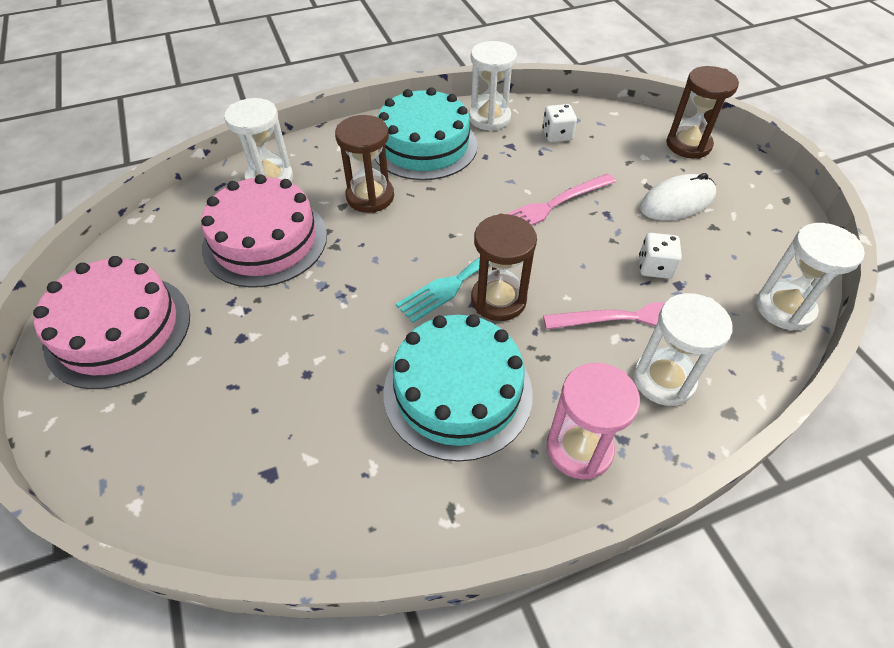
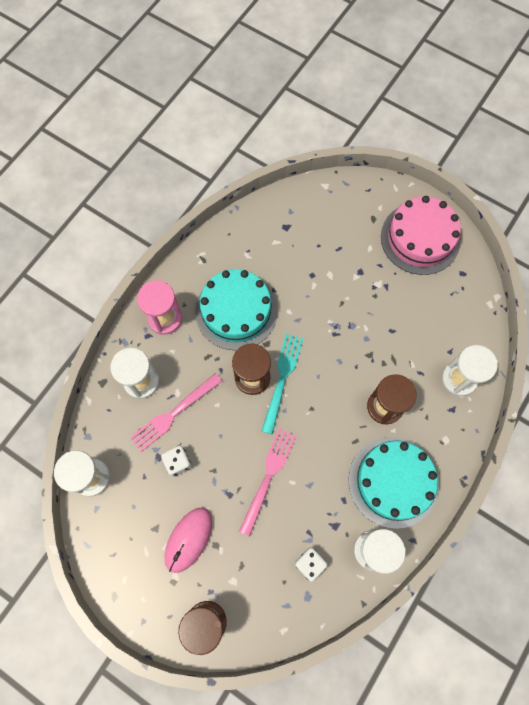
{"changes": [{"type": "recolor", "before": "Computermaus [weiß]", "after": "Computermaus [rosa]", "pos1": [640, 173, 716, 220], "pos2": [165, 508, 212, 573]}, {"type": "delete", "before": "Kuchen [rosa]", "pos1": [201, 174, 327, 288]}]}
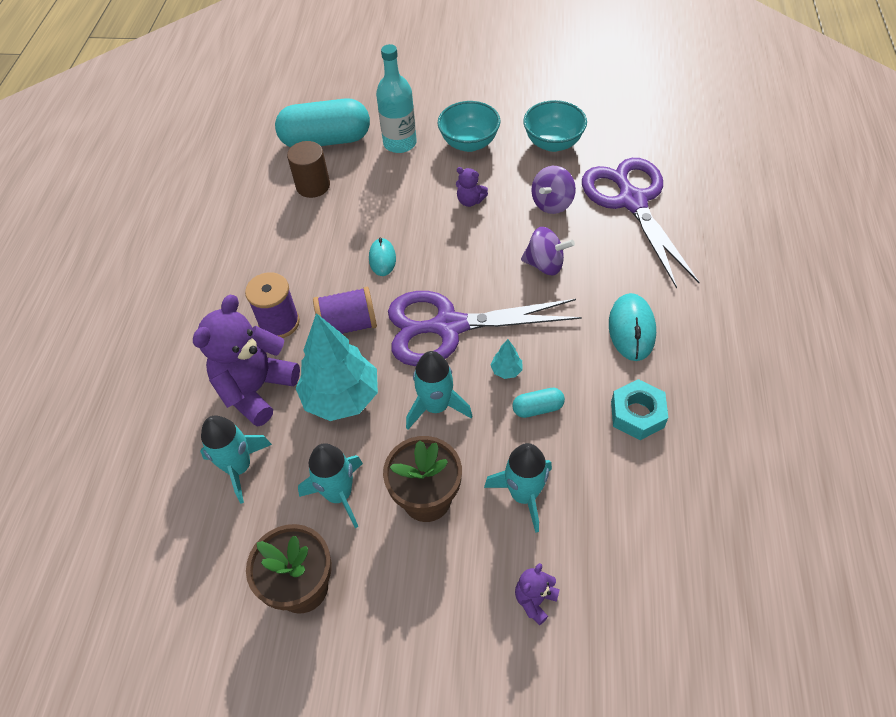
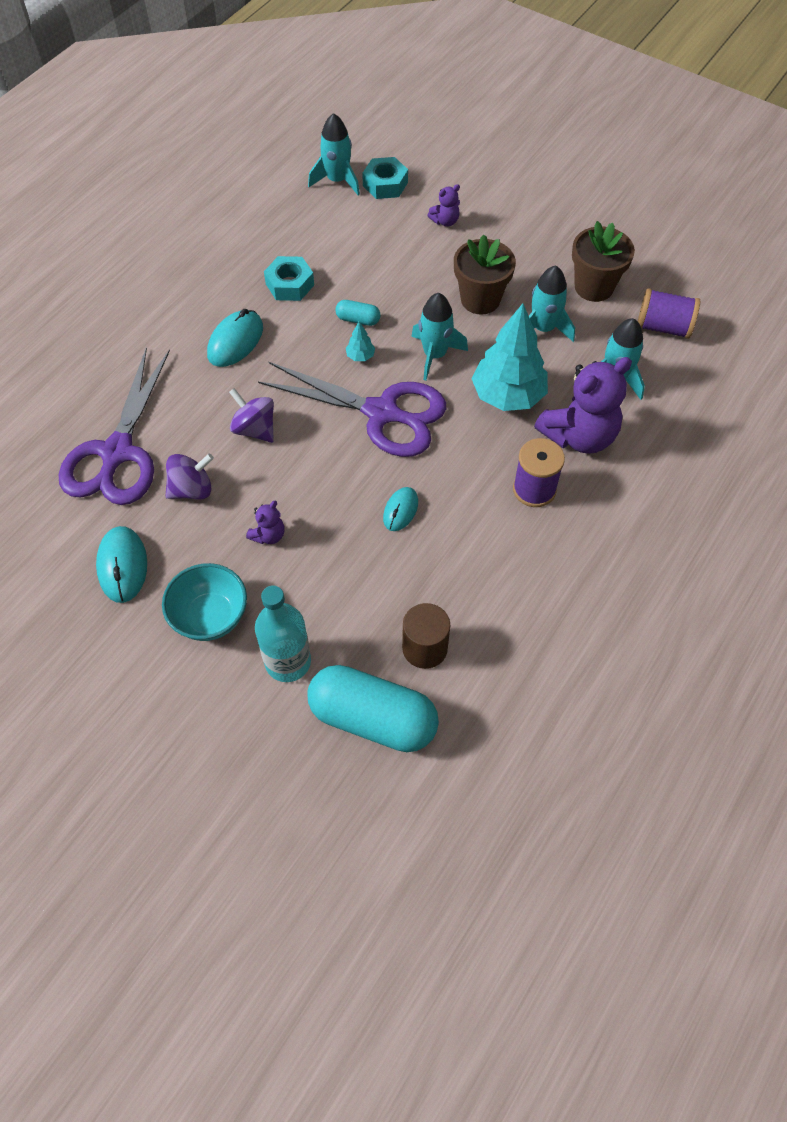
{"changes": [{"type": "replace", "before": "Schüssel [türkis]", "after": "Computermaus [türkis]", "pos1": [523, 100, 587, 152], "pos2": [96, 526, 147, 603]}, {"type": "rotate", "before": "Teddybär [lila]", "pos1": [456, 167, 488, 207], "pos2": [246, 501, 285, 544], "turn": 75}, {"type": "move", "before": "Garnrolle [lila]", "pos1": [313, 287, 377, 334], "pos2": [638, 288, 700, 339]}, {"type": "move", "before": "Rakete [türkis]", "pos1": [484, 443, 552, 533], "pos2": [308, 113, 360, 196]}, {"type": "insert", "after": "Sechskantmutter [türkis]", "pos2": [362, 157, 408, 199]}]}
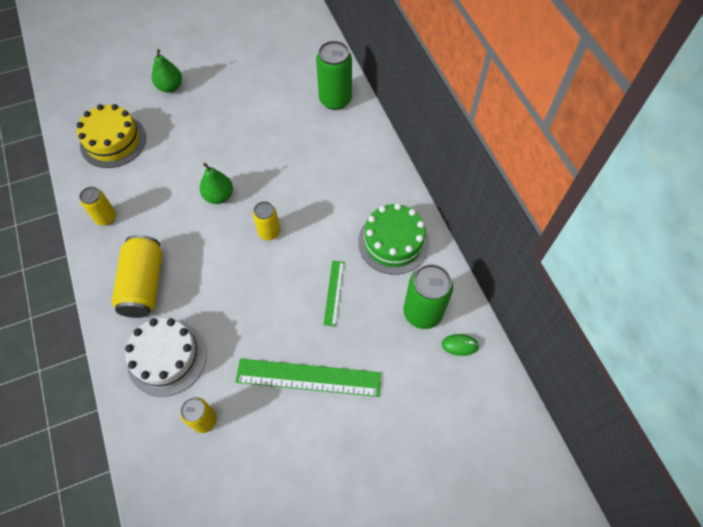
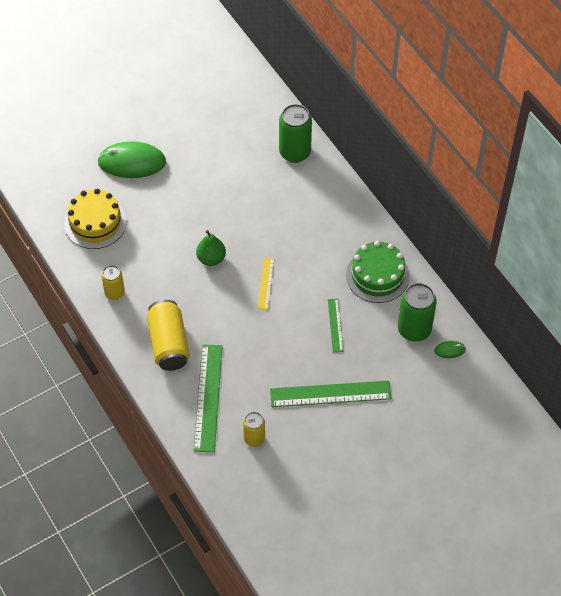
{"changes": [{"type": "replace", "before": "Birne [grün]", "after": "Computermaus [grün]", "pos1": [152, 49, 182, 93], "pos2": [97, 141, 166, 178]}, {"type": "replace", "before": "Dose [gelb]", "after": "Lineal [gelb]", "pos1": [253, 201, 280, 240], "pos2": [258, 258, 274, 310]}, {"type": "replace", "before": "Kuchen [weiß]", "after": "Lineal [grün]", "pos1": [125, 318, 207, 397], "pos2": [193, 344, 223, 452]}]}
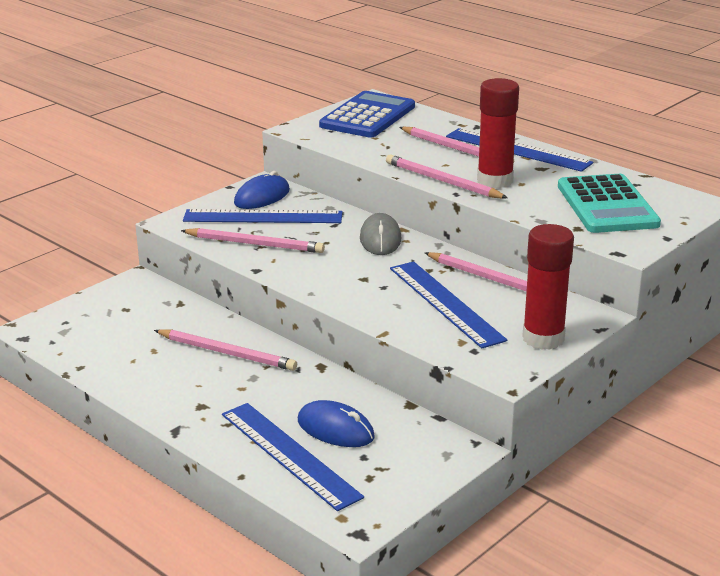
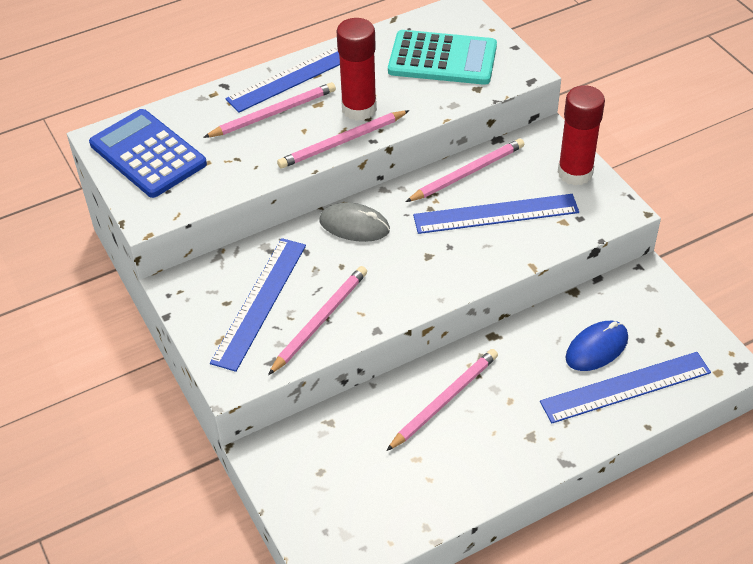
{"changes": [{"type": "delete", "before": "Computermaus [blau]", "pos1": [234, 171, 290, 209]}]}
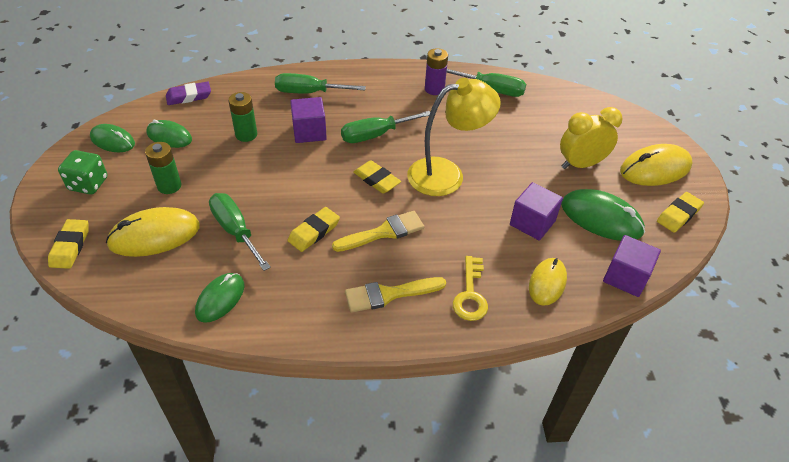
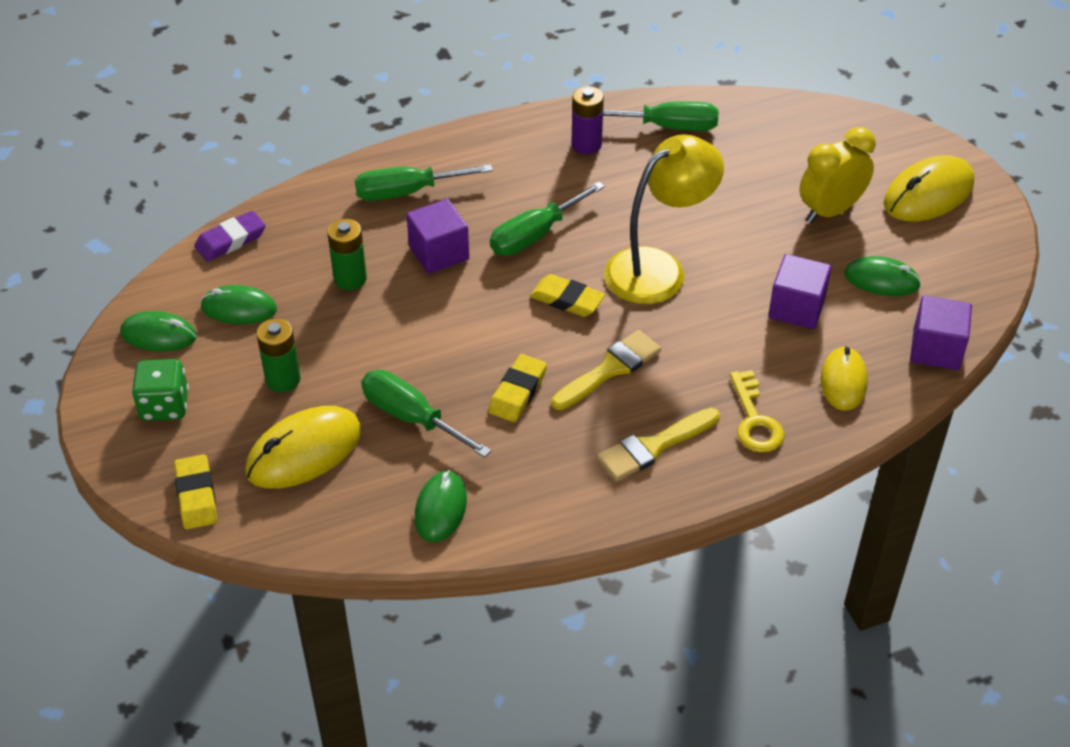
{"changes": [{"type": "resize", "before": "Computermaus [grün]", "pos1": [561, 189, 645, 241], "pos2": [844, 256, 921, 296], "scale": 0.65}, {"type": "delete", "before": "Radiergummi [gelb]", "pos1": [657, 192, 704, 233]}]}
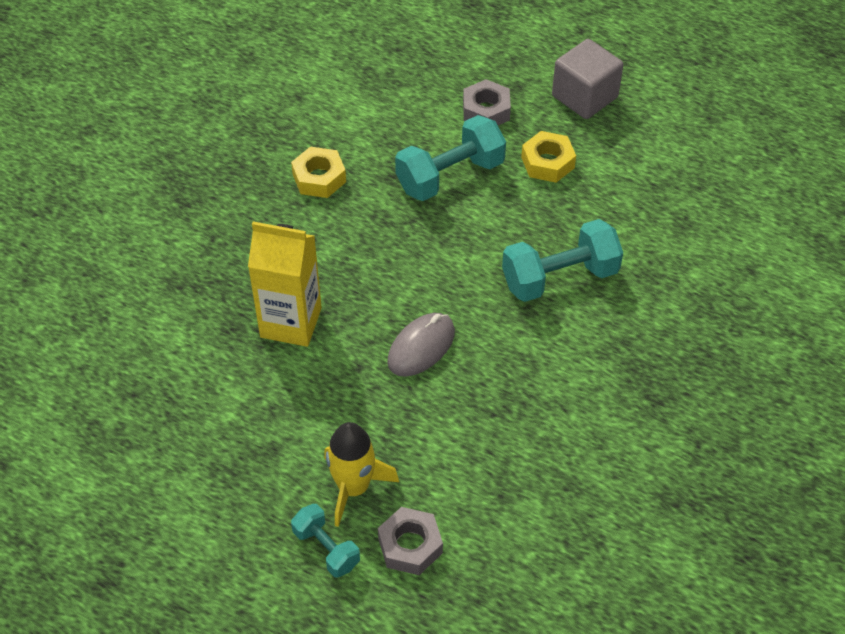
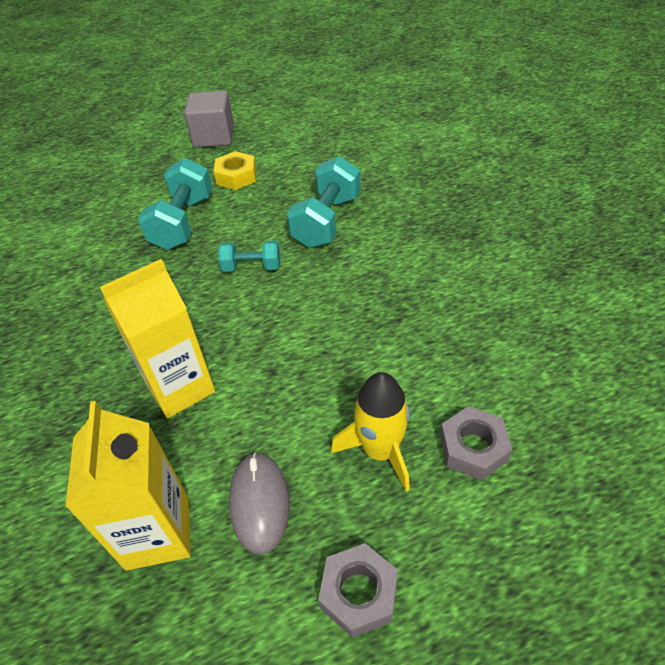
{"changes": [{"type": "move", "before": "Sechskantmutter [grau]", "pos1": [463, 79, 511, 125], "pos2": [318, 543, 398, 638]}, {"type": "delete", "before": "Sechskantmutter [gelb]", "pos1": [291, 147, 346, 198]}, {"type": "move", "before": "Computermaus [grau]", "pos1": [387, 313, 455, 377], "pos2": [229, 452, 290, 554]}, {"type": "move", "before": "Hantel [türkis]", "pos1": [291, 504, 360, 577], "pos2": [218, 241, 280, 272]}, {"type": "insert", "after": "Getränkekarton [gelb]", "pos2": [65, 401, 191, 571]}]}
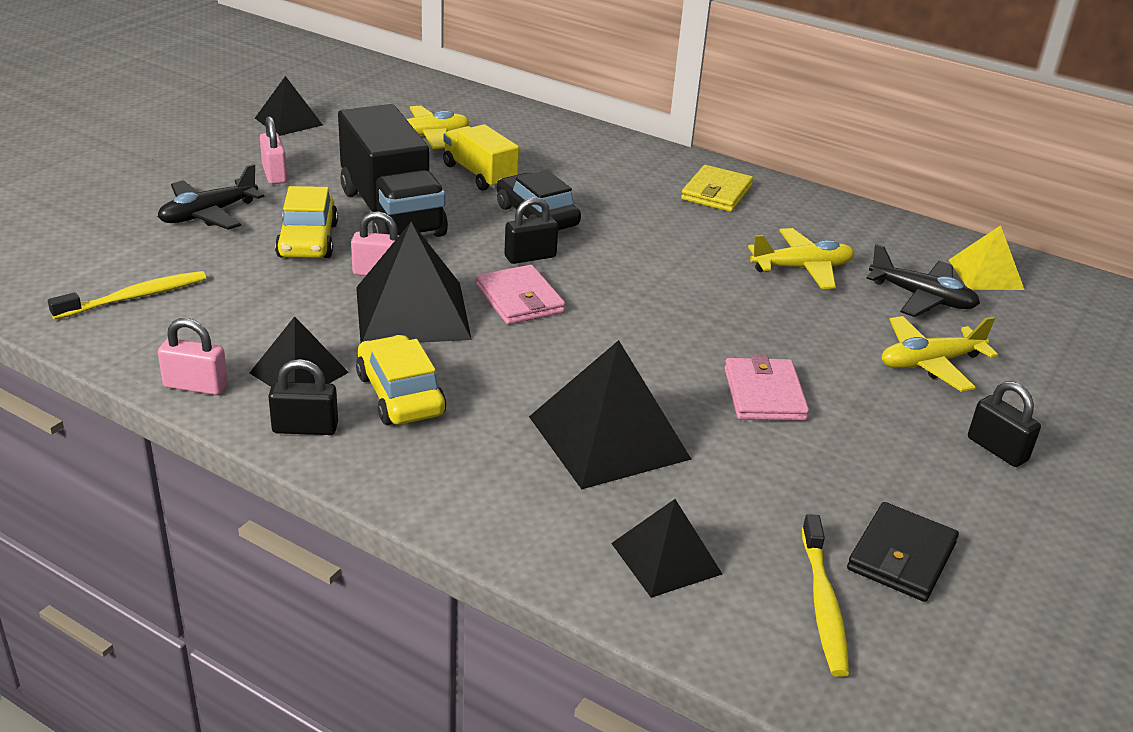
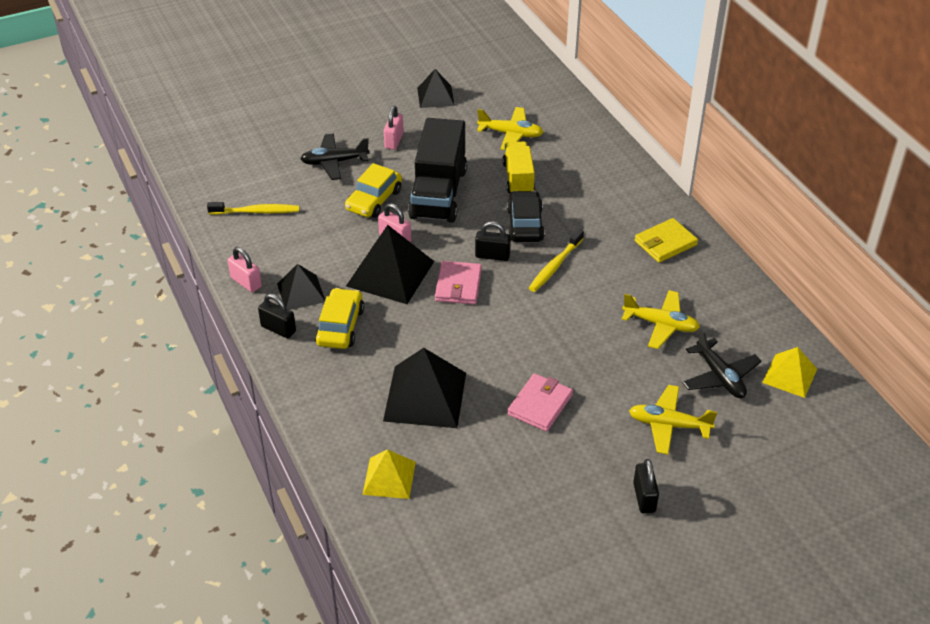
{"changes": [{"type": "recolor", "before": "Pyramide [schwarz]", "after": "Pyramide [gelb]", "pos1": [611, 499, 722, 598], "pos2": [362, 449, 416, 499]}, {"type": "delete", "before": "Geldbörse [schwarz]", "pos1": [847, 502, 959, 602]}, {"type": "move", "before": "Zahnbürste [gelb]", "pos1": [802, 514, 849, 677], "pos2": [529, 229, 584, 292]}]}
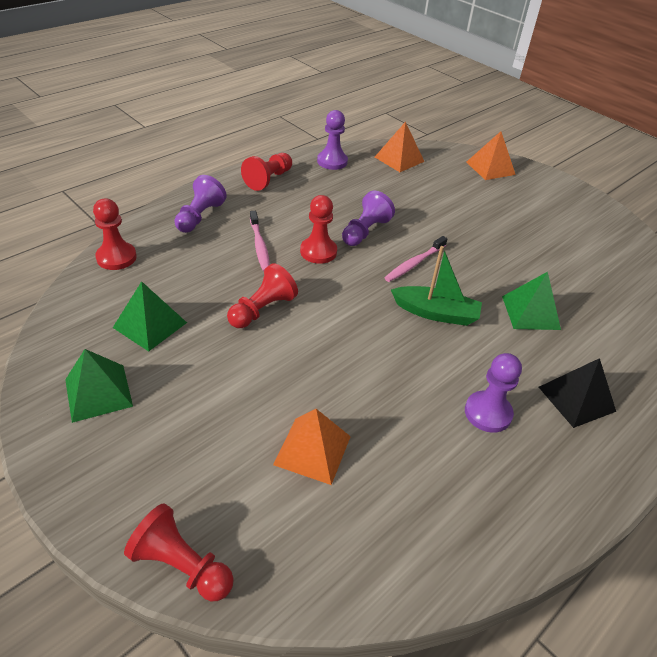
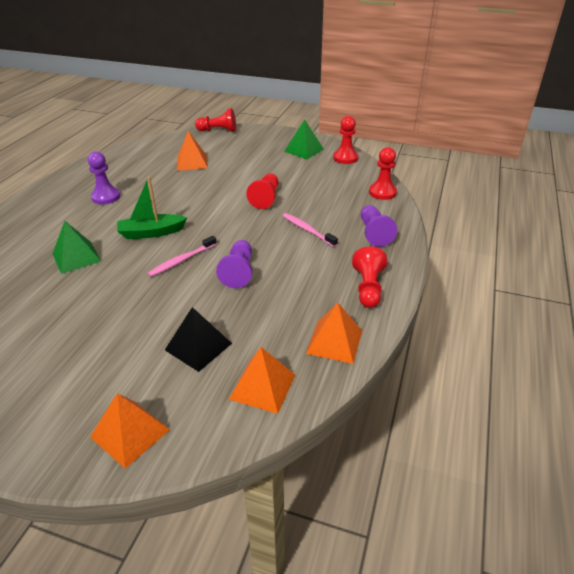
{"changes": [{"type": "replace", "before": "Bauer [lila]", "after": "Pyramide [orange]", "pos1": [317, 110, 348, 170], "pos2": [306, 303, 362, 364]}, {"type": "move", "before": "Bauer [rot]", "pos1": [300, 195, 337, 264], "pos2": [333, 116, 358, 164]}, {"type": "rotate", "before": "Zahnbürste [rosa]", "pos1": [384, 236, 447, 282], "pos2": [148, 236, 217, 277], "turn": -150}, {"type": "delete", "before": "Pyramide [grün]", "pos1": [113, 281, 187, 351]}, {"type": "move", "before": "Pyramide [schwarz]", "pos1": [539, 358, 616, 428], "pos2": [165, 307, 232, 372]}]}
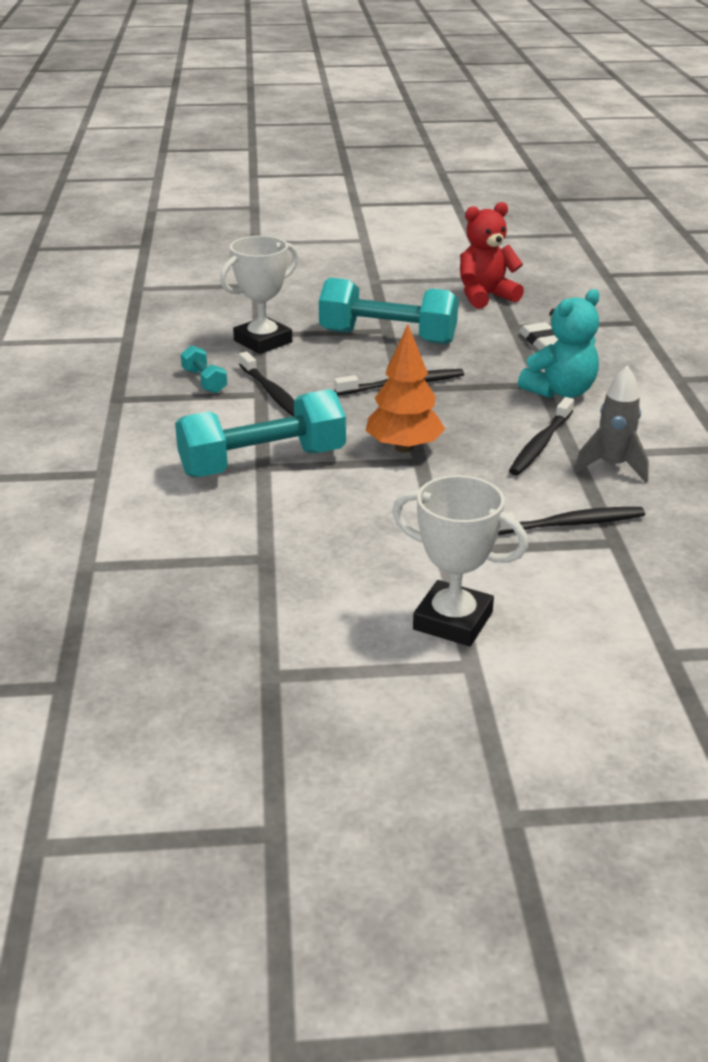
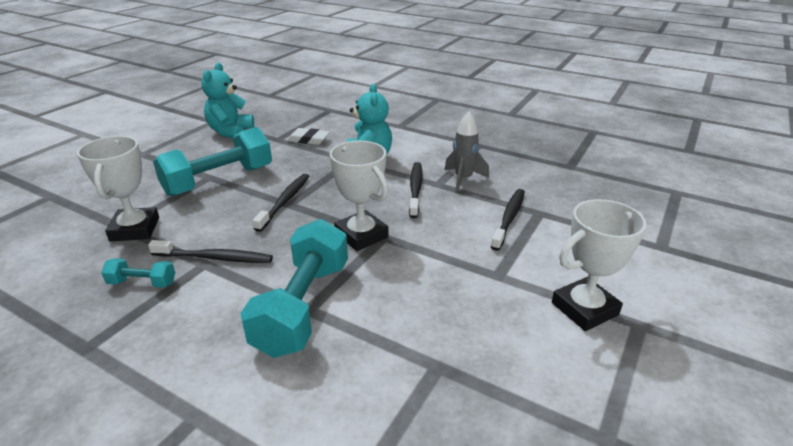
{"changes": [{"type": "recolor", "before": "Teddybär [rot]", "after": "Teddybär [türkis]", "pos1": [460, 202, 524, 309], "pos2": [202, 63, 254, 139]}, {"type": "replace", "before": "Baum [orange]", "after": "Pokal [weiß]", "pos1": [366, 325, 445, 452], "pos2": [330, 141, 389, 251]}, {"type": "rotate", "before": "Zahnbürste [schwarz]", "pos1": [509, 397, 574, 475], "pos2": [409, 162, 423, 218], "turn": -150}]}
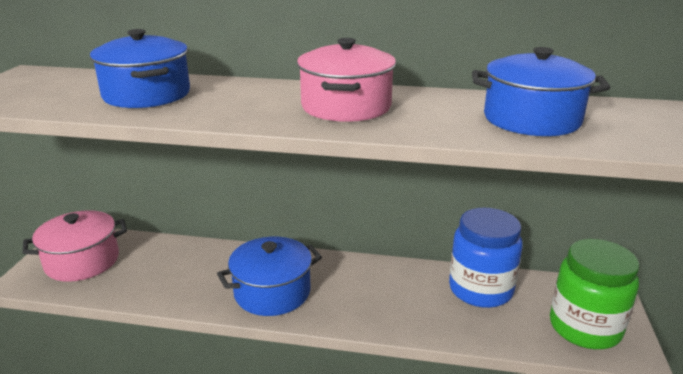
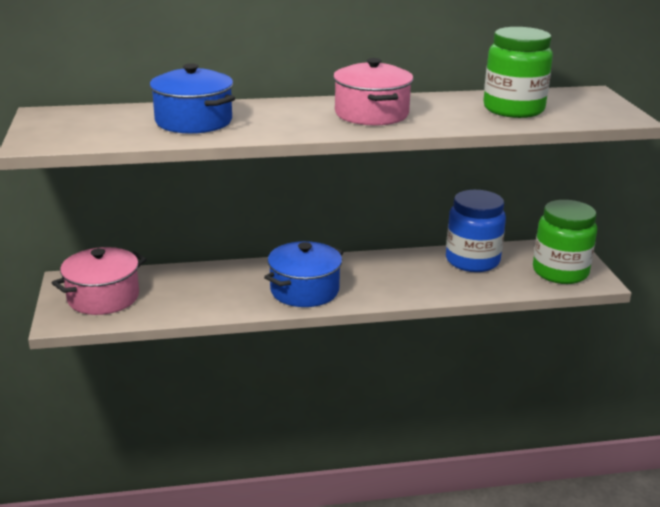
{"changes": [{"type": "replace", "before": "Kochtopf [blau]", "after": "Einmachglas [grün]", "pos1": [472, 47, 611, 136], "pos2": [483, 27, 553, 118]}]}
